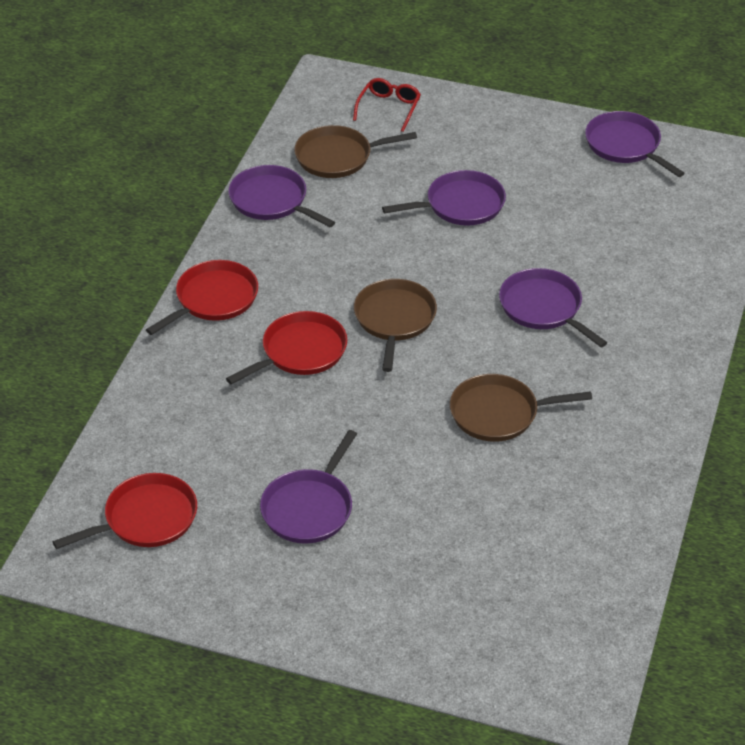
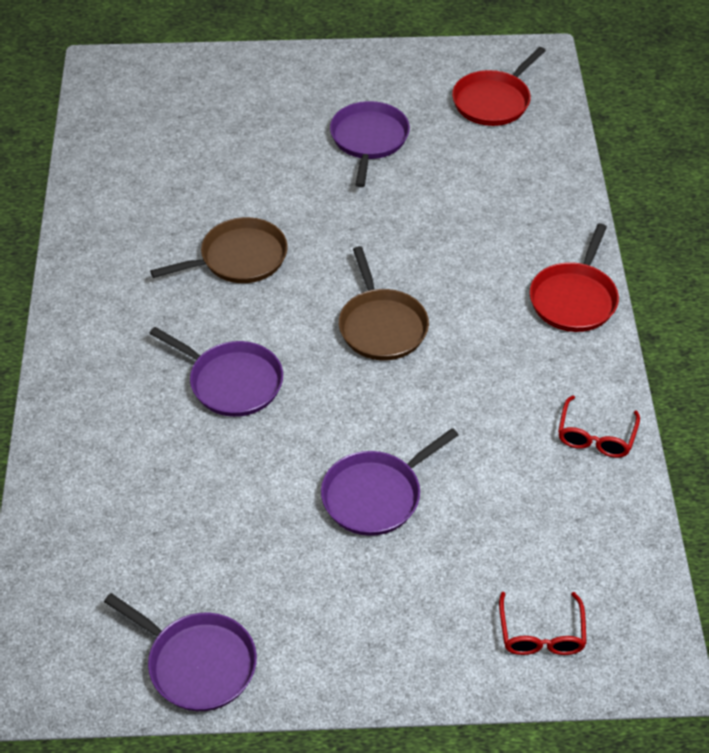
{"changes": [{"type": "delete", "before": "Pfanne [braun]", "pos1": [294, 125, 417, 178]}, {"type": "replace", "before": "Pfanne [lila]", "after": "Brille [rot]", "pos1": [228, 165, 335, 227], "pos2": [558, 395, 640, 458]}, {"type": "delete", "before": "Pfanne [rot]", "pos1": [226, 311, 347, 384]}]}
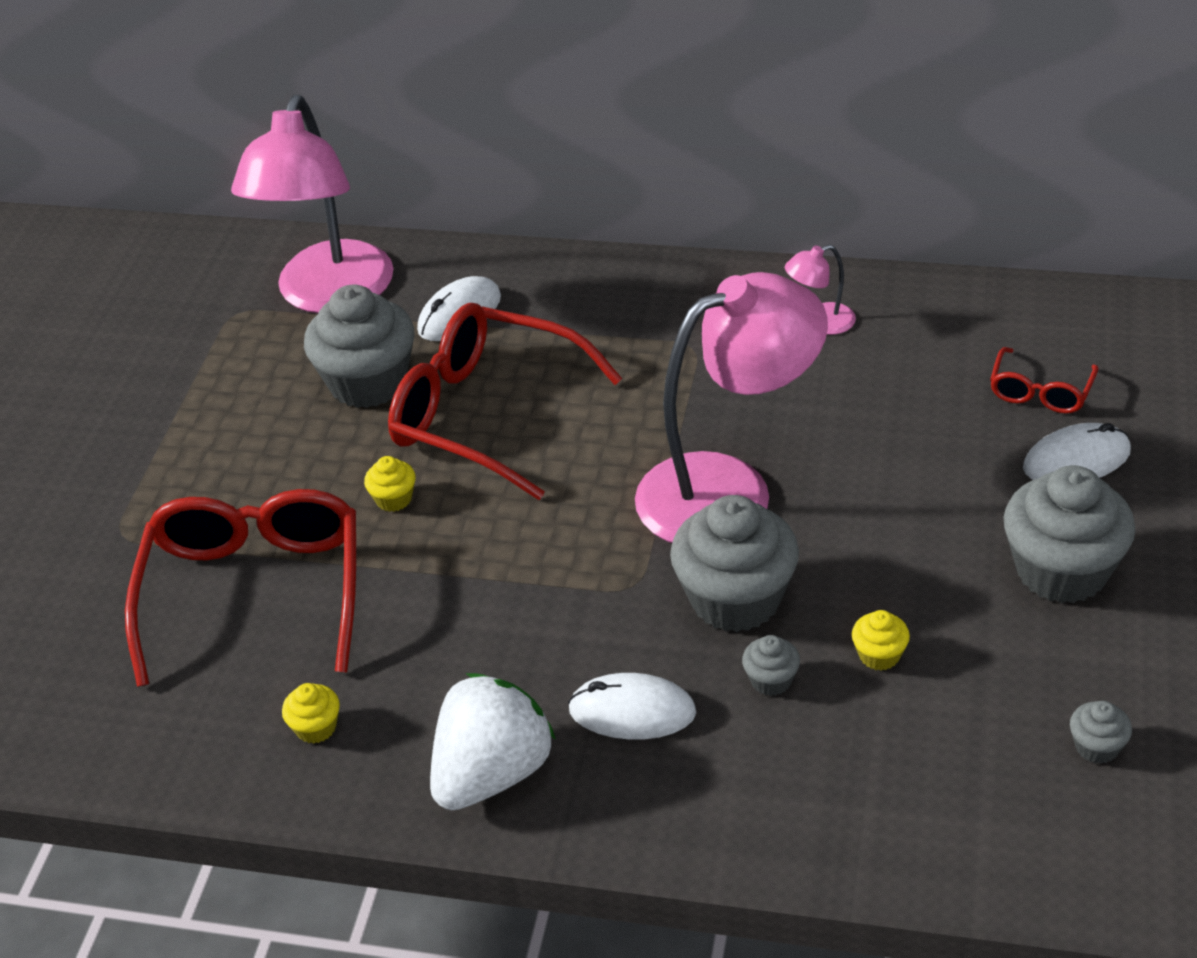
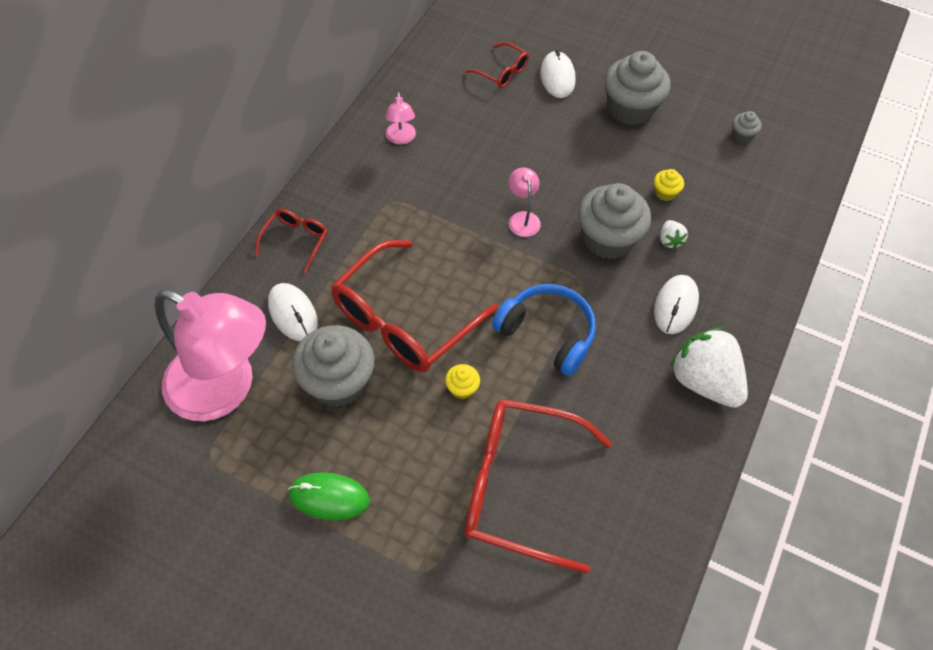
{"changes": [{"type": "resize", "before": "Lampe [rosa]", "pos1": [635, 272, 828, 543], "pos2": [509, 167, 541, 237], "scale": 0.41}, {"type": "replace", "before": "Muffin [grau]", "after": "Erdbeere [weiß]", "pos1": [742, 635, 800, 696], "pos2": [660, 220, 688, 249]}, {"type": "delete", "before": "Muffin [gelb]", "pos1": [282, 683, 340, 744]}, {"type": "insert", "after": "Brille [rot]", "pos2": [255, 209, 327, 274]}, {"type": "insert", "after": "Kopfhörer [blau]", "pos2": [492, 284, 596, 376]}, {"type": "insert", "after": "Computermaus [grün]", "pos2": [288, 472, 370, 521]}]}
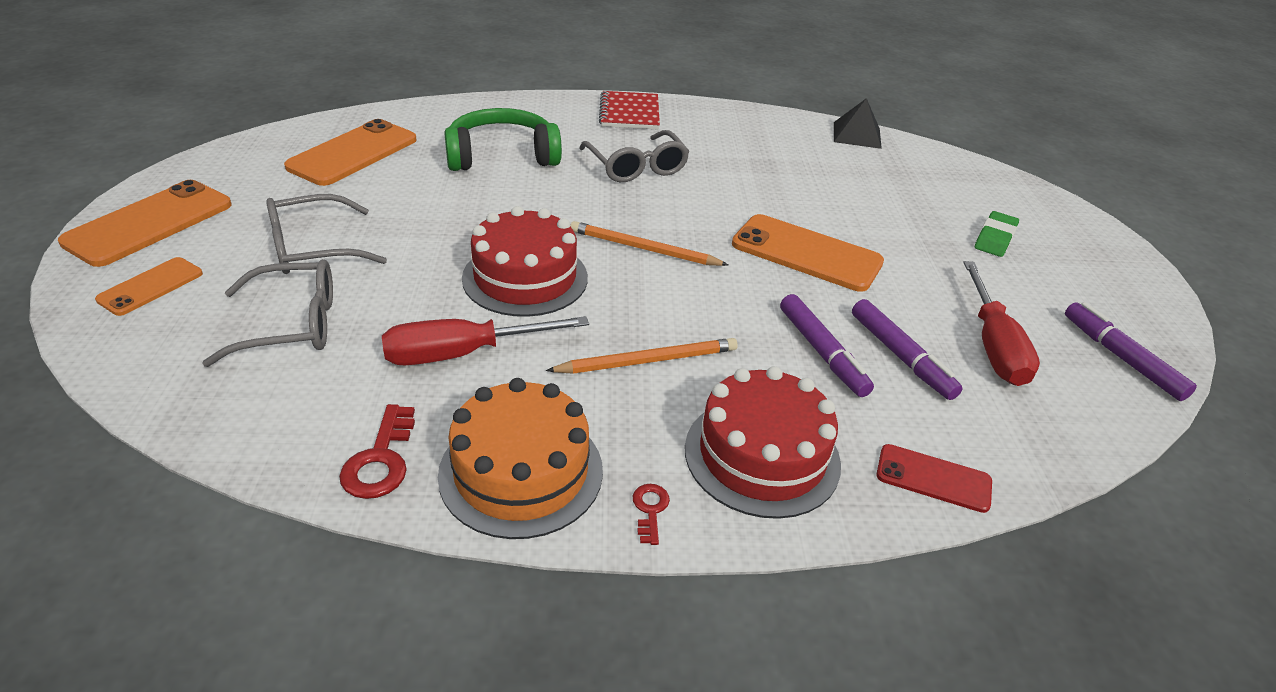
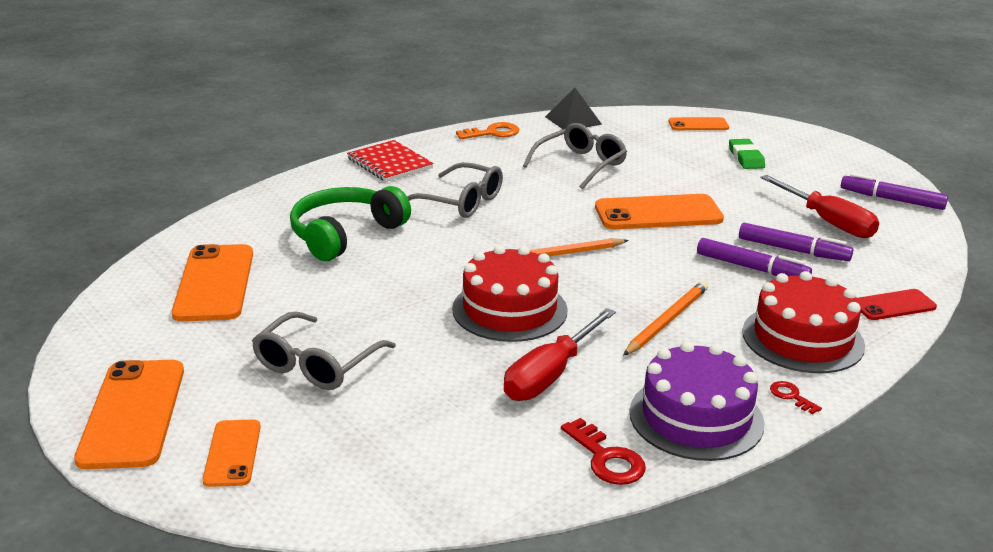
{"changes": [{"type": "move", "before": "Brille [grau]", "pos1": [202, 259, 333, 367], "pos2": [523, 123, 627, 189]}, {"type": "recolor", "before": "Kuchen [orange]", "after": "Kuchen [lila]", "pos1": [438, 378, 603, 539], "pos2": [630, 341, 765, 461]}, {"type": "insert", "after": "Handy [orange]", "pos2": [668, 117, 729, 130]}, {"type": "insert", "after": "Schlüssel [orange]", "pos2": [456, 122, 519, 139]}]}
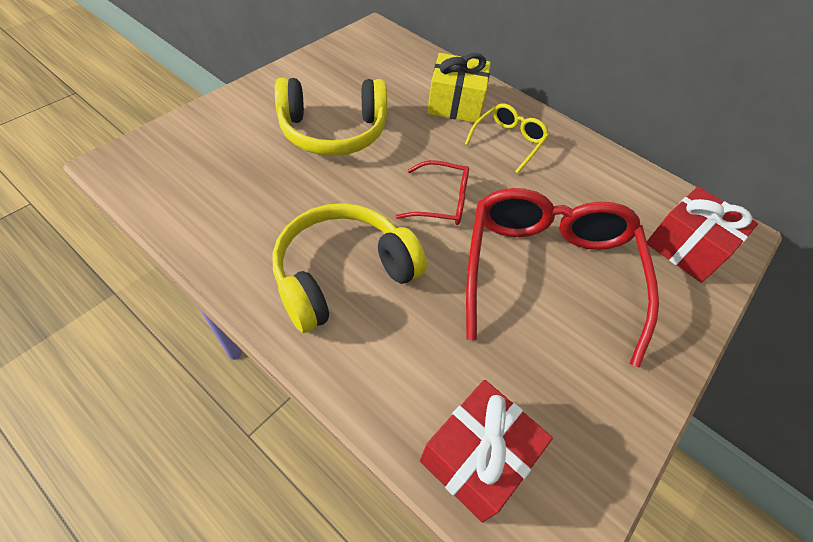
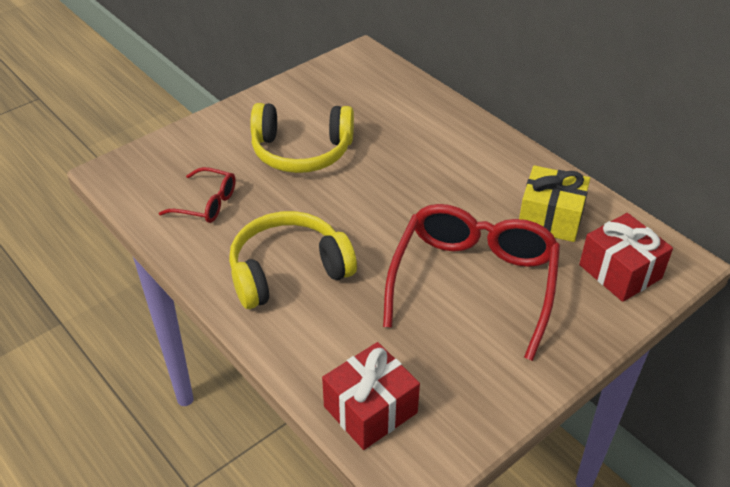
{"changes": [{"type": "move", "before": "Geschenk [gelb]", "pos1": [427, 53, 491, 123], "pos2": [519, 165, 590, 242]}, {"type": "delete", "before": "Brille [gelb]", "pos1": [465, 103, 549, 174]}, {"type": "move", "before": "Brille [rot]", "pos1": [396, 160, 469, 225], "pos2": [159, 167, 236, 223]}]}
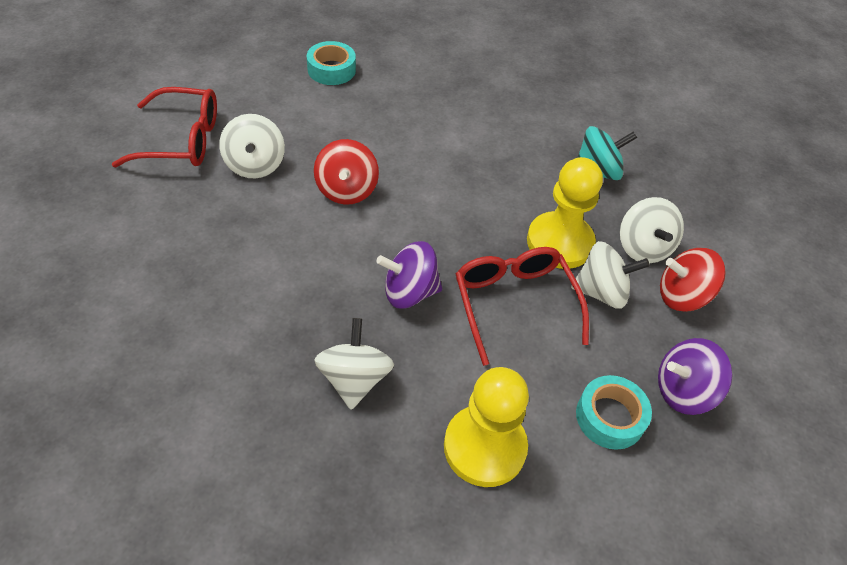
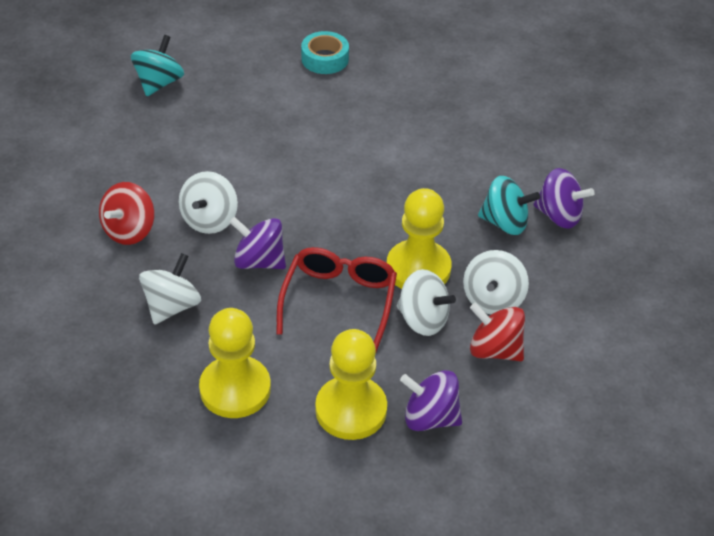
{"changes": [{"type": "replace", "before": "Brille [rot]", "after": "Kreisel [türkis]", "pos1": [112, 87, 217, 167], "pos2": [131, 35, 184, 96]}, {"type": "move", "before": "Kreisel [weiß]", "pos1": [219, 114, 285, 179], "pos2": [179, 171, 238, 234]}, {"type": "move", "before": "Kreisel [rot]", "pos1": [314, 139, 379, 205], "pos2": [99, 182, 155, 245]}, {"type": "replace", "before": "Klebeband [türkis]", "after": "Bauer [gelb]", "pos1": [576, 375, 652, 450], "pos2": [315, 329, 387, 440]}, {"type": "insert", "after": "Kreisel [lila]", "pos2": [533, 168, 595, 229]}]}
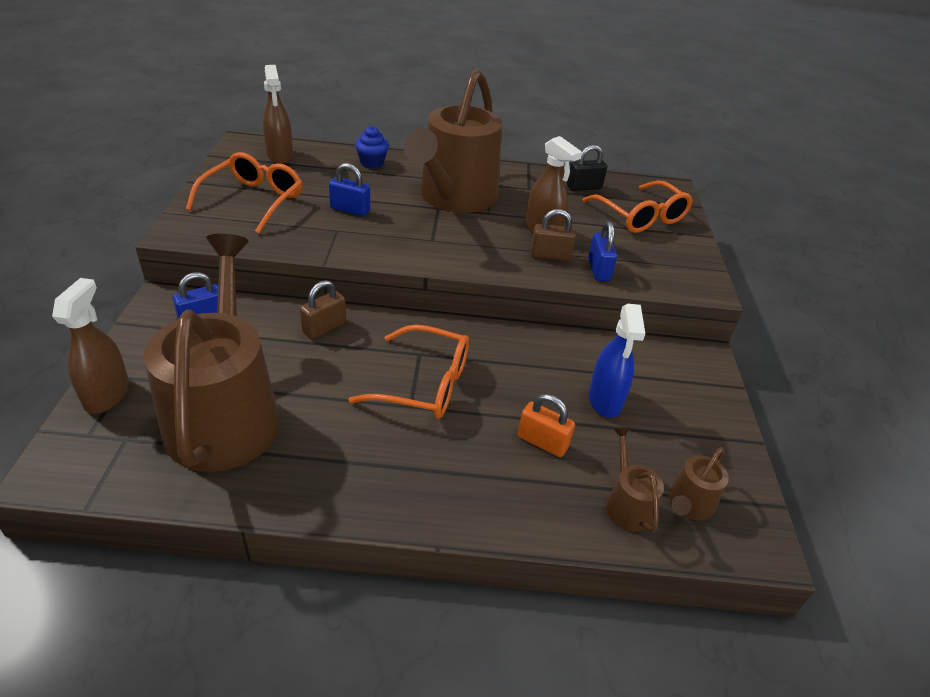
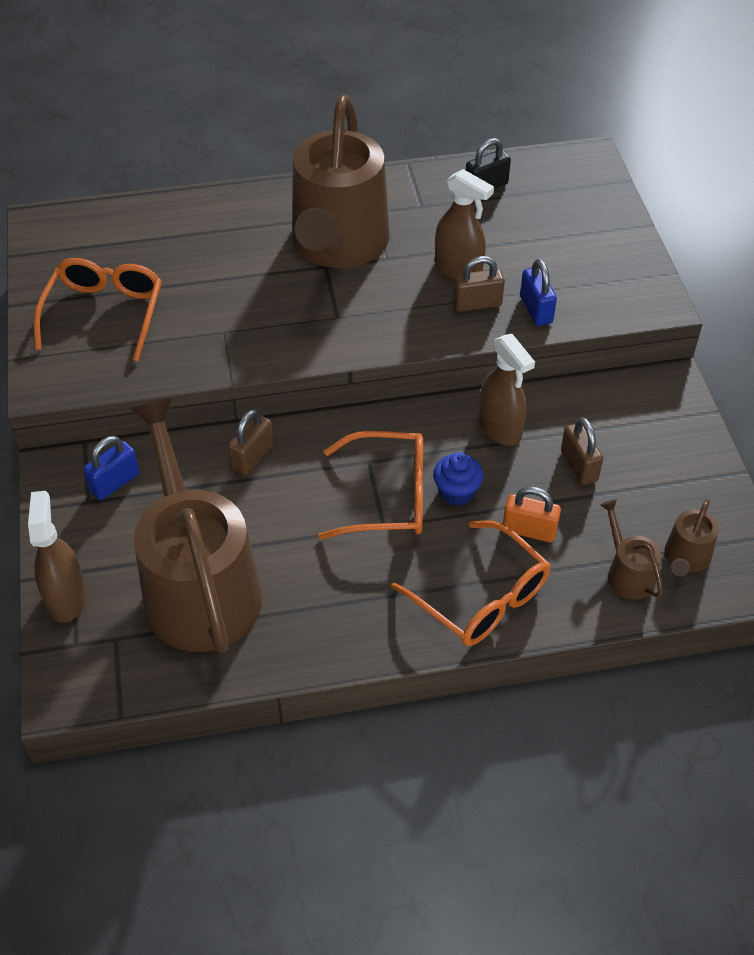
{"changes": [{"type": "move", "before": "Sprühflasche [braun]", "pos1": [263, 65, 293, 164], "pos2": [479, 334, 535, 446]}, {"type": "move", "before": "Muffin [blau]", "pos1": [355, 126, 389, 168], "pos2": [433, 452, 484, 506]}, {"type": "delete", "before": "Vorhängeschloss [blau]", "pos1": [329, 163, 370, 216]}, {"type": "move", "before": "Brille [orange]", "pos1": [582, 180, 693, 233], "pos2": [391, 520, 551, 646]}, {"type": "replace", "before": "Sprühflasche [blau]", "after": "Vorhängeschloss [braun]", "pos1": [589, 304, 645, 418], "pos2": [561, 417, 603, 485]}]}
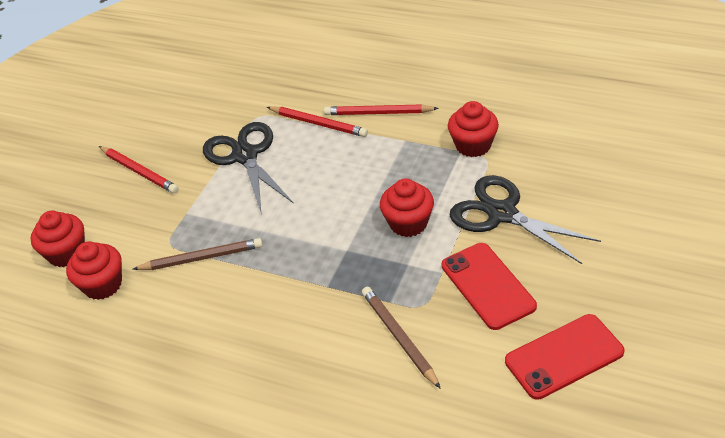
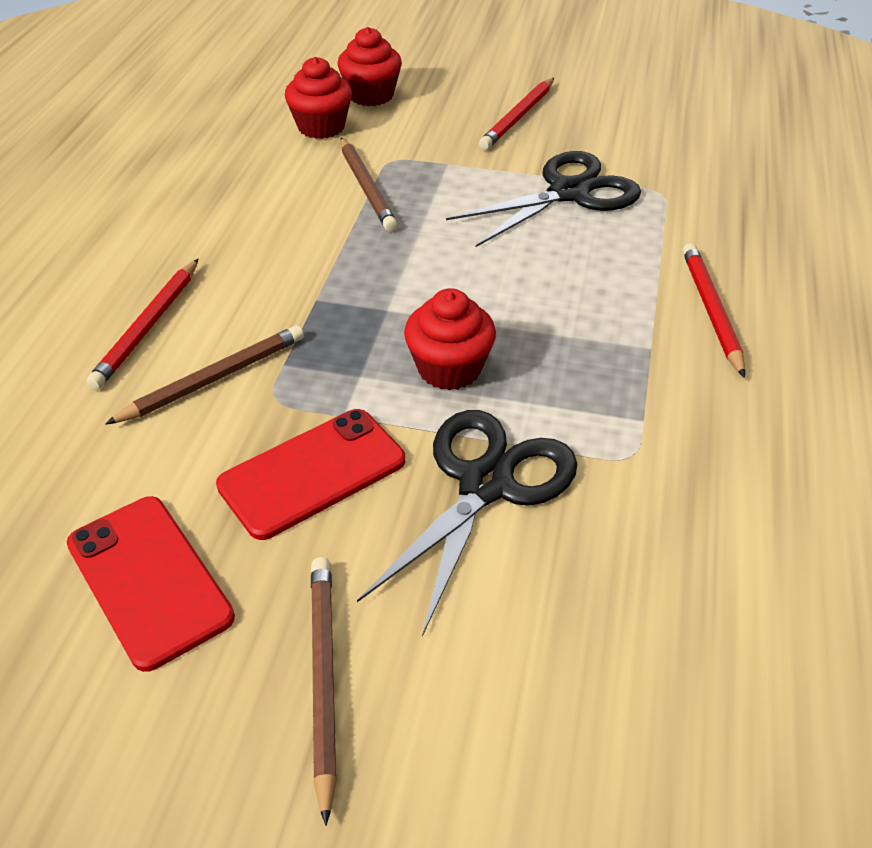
{"changes": [{"type": "delete", "before": "Muffin [rot]", "pos1": [448, 101, 499, 157]}, {"type": "move", "before": "Bleistift [rot]", "pos1": [267, 107, 368, 137], "pos2": [86, 259, 198, 390]}, {"type": "insert", "after": "Bleistift [braun]", "pos2": [311, 557, 337, 826]}]}
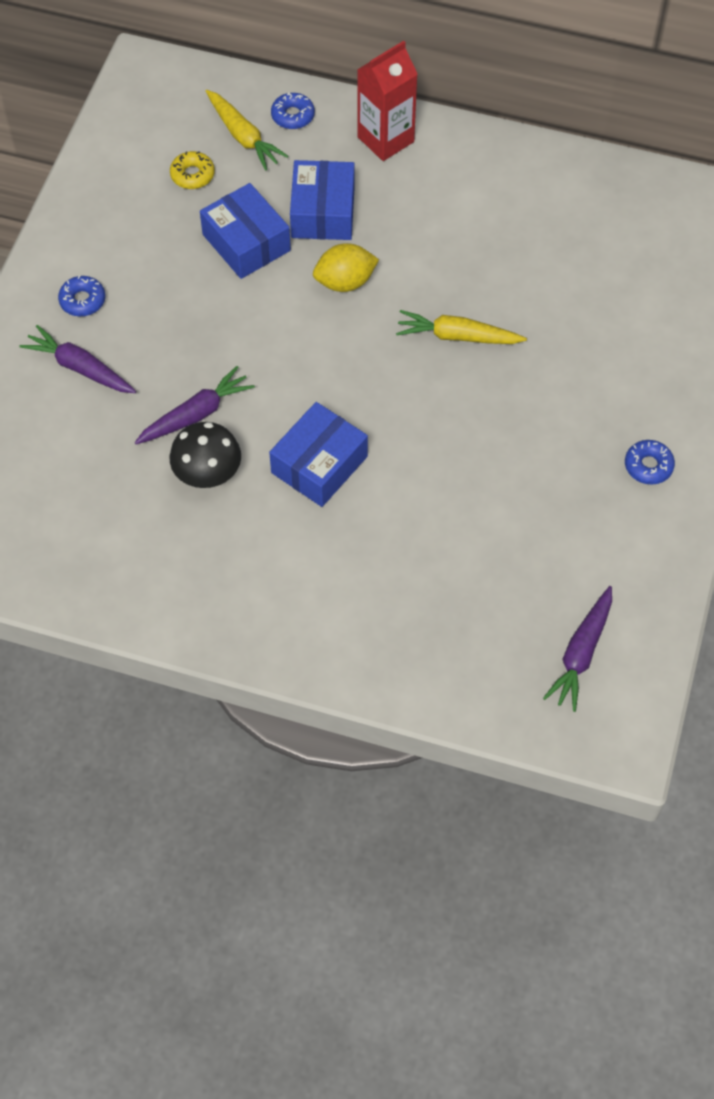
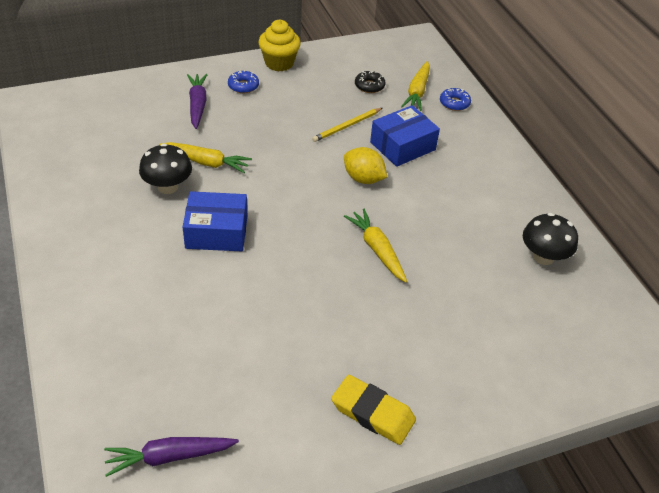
{"changes": [{"type": "delete", "before": "Getränkekarton [rot]", "pos1": [357, 41, 418, 161]}, {"type": "recolor", "before": "Donut [gelb]", "after": "Donut [schwarz]", "pos1": [170, 151, 215, 189], "pos2": [355, 71, 385, 93]}, {"type": "replace", "before": "Schachtel [blau]", "after": "Bleistift [gelb]", "pos1": [200, 183, 291, 279], "pos2": [312, 108, 382, 142]}, {"type": "recolor", "before": "Karotte [lila]", "after": "Karotte [gelb]", "pos1": [135, 366, 255, 444], "pos2": [160, 142, 252, 173]}, {"type": "replace", "before": "Donut [blau]", "after": "Radiergummi [gelb]", "pos1": [625, 440, 675, 484], "pos2": [331, 375, 416, 445]}, {"type": "insert", "after": "Muffin [gelb]", "pos2": [259, 20, 301, 71]}, {"type": "insert", "after": "Pilz [schwarz]", "pos2": [523, 213, 578, 265]}]}
